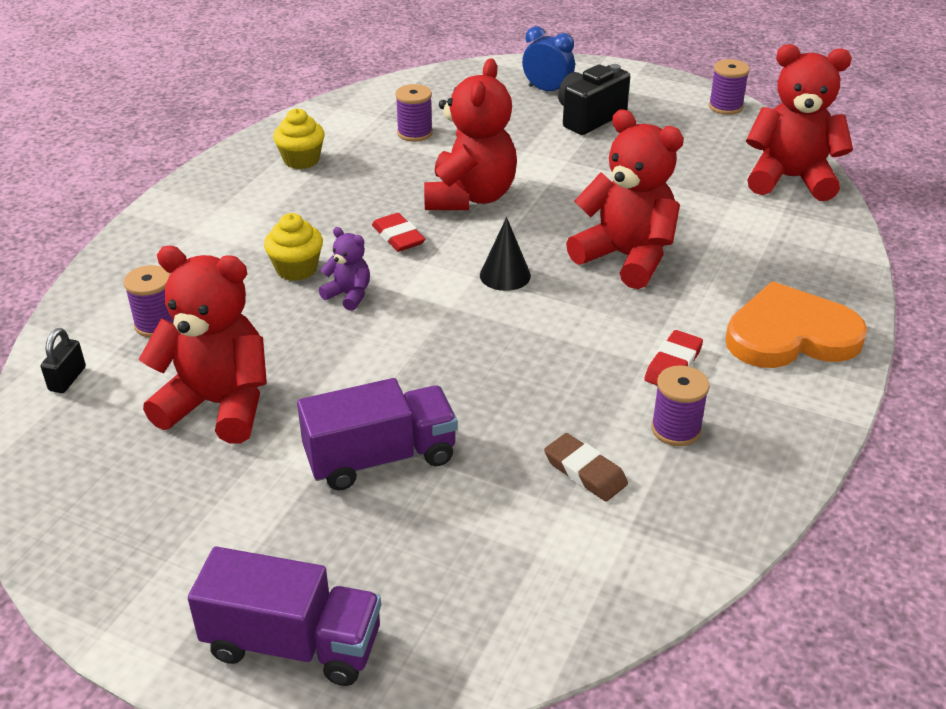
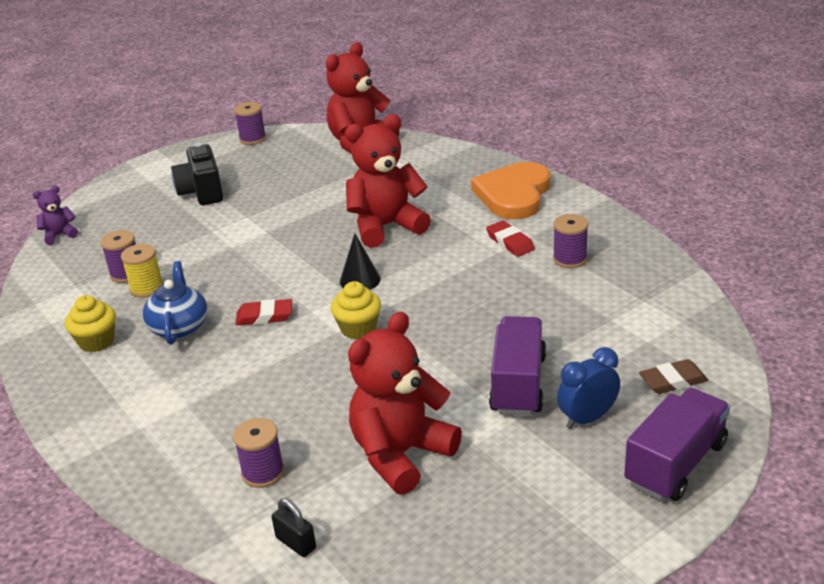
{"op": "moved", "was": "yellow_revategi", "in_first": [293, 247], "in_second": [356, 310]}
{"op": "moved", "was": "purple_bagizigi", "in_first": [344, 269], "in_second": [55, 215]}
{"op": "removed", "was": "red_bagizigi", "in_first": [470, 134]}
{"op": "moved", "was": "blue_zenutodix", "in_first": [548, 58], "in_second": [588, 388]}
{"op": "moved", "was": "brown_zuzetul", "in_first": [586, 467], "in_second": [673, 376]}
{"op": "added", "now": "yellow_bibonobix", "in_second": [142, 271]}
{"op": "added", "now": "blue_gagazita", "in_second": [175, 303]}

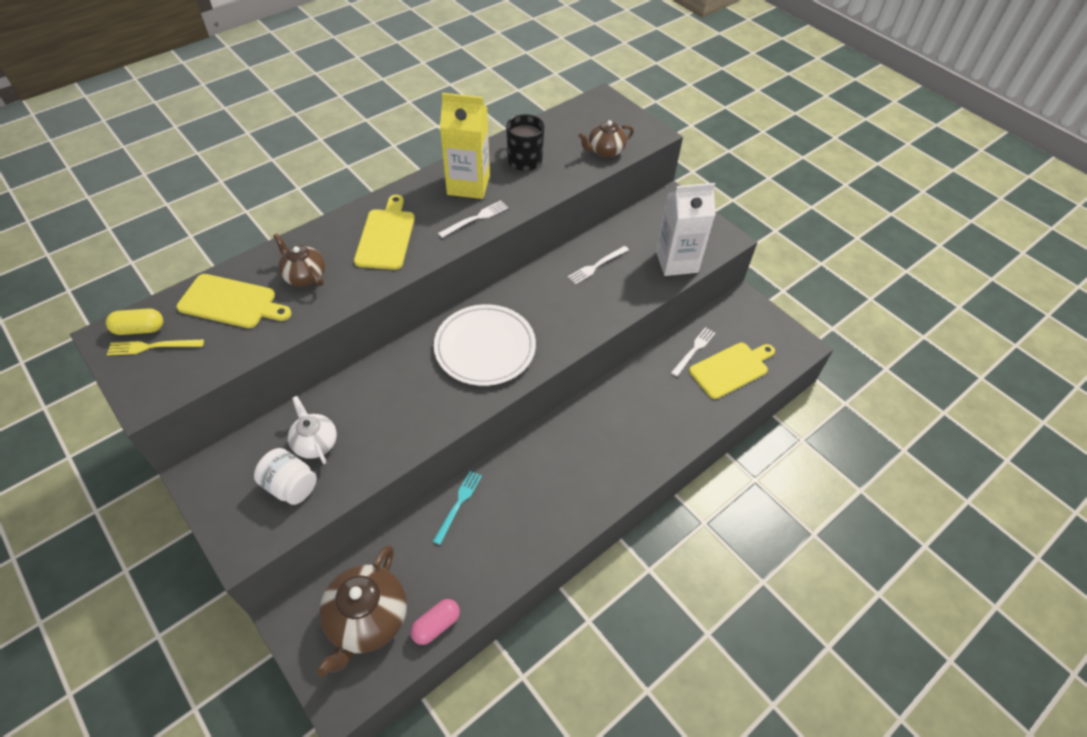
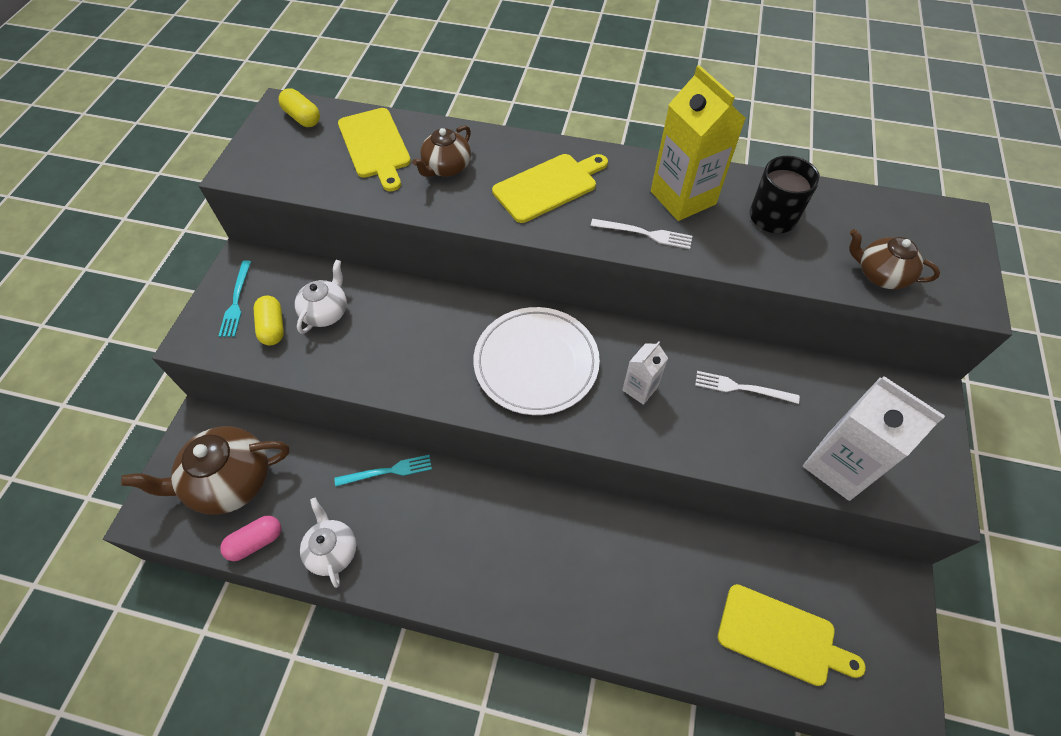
{"op": "removed", "was": "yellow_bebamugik", "in_first": [155, 347]}
{"op": "replaced", "was": "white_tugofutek", "now": "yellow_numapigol", "in_first": [285, 476], "in_second": [269, 320]}
{"op": "turned", "was": "brown_gagazita", "in_first": [299, 259], "in_second": [441, 151], "clockwise": -150}
{"op": "turned", "was": "pink_numapigol", "in_first": [435, 622], "in_second": [250, 538], "clockwise": -45}
{"op": "removed", "was": "white_bebamugik", "in_first": [693, 352]}
{"op": "added", "now": "turquoise_bebamugik", "in_second": [235, 298]}
{"op": "added", "now": "white_gagazita", "in_second": [328, 543]}
{"op": "added", "now": "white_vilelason", "in_second": [645, 373]}

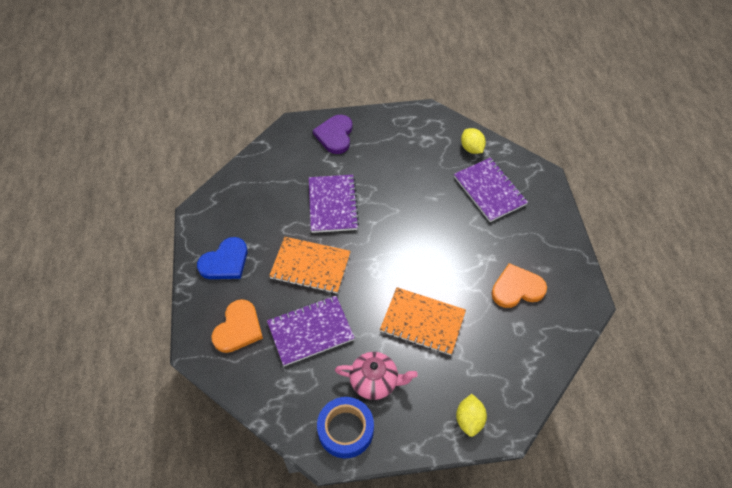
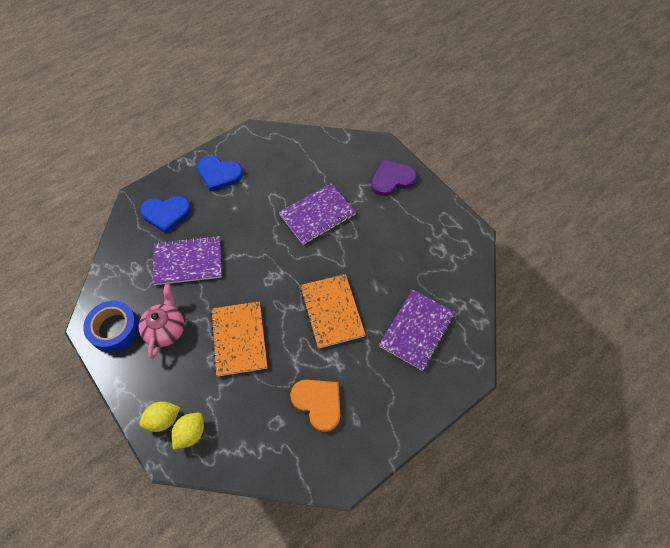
{"op": "recoloured", "was": "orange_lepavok", "now": "blue_lepavok", "in_first": [237, 326], "in_second": [165, 214]}
{"op": "turned", "was": "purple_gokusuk", "in_first": [311, 331], "in_second": [187, 260], "clockwise": -45}
{"op": "moved", "was": "orange_gokusuk", "in_first": [310, 265], "in_second": [333, 311]}
{"op": "turned", "was": "pink_gagazita", "in_first": [376, 376], "in_second": [161, 321], "clockwise": -150}
{"op": "moved", "was": "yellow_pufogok", "in_first": [473, 141], "in_second": [187, 431]}

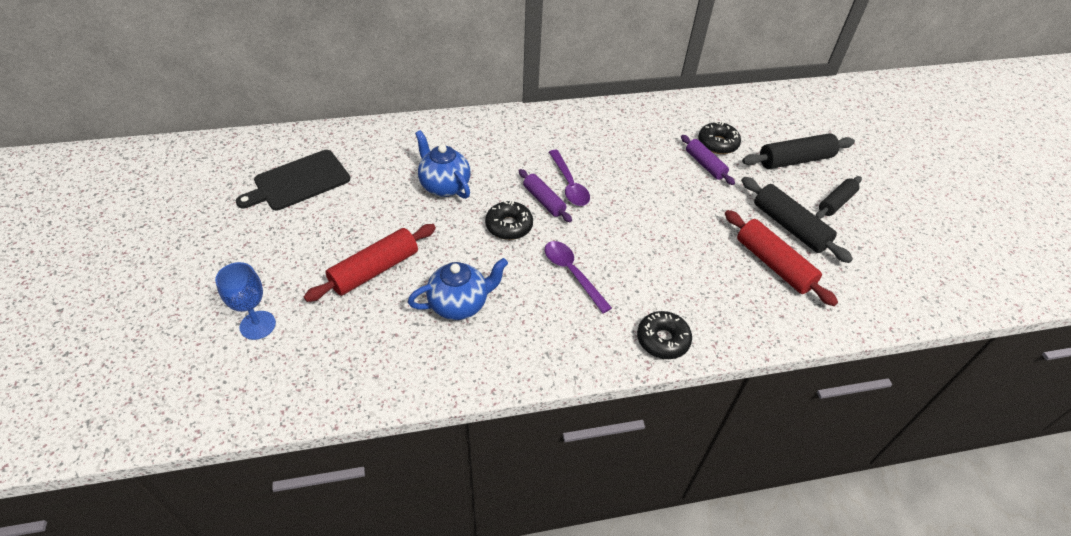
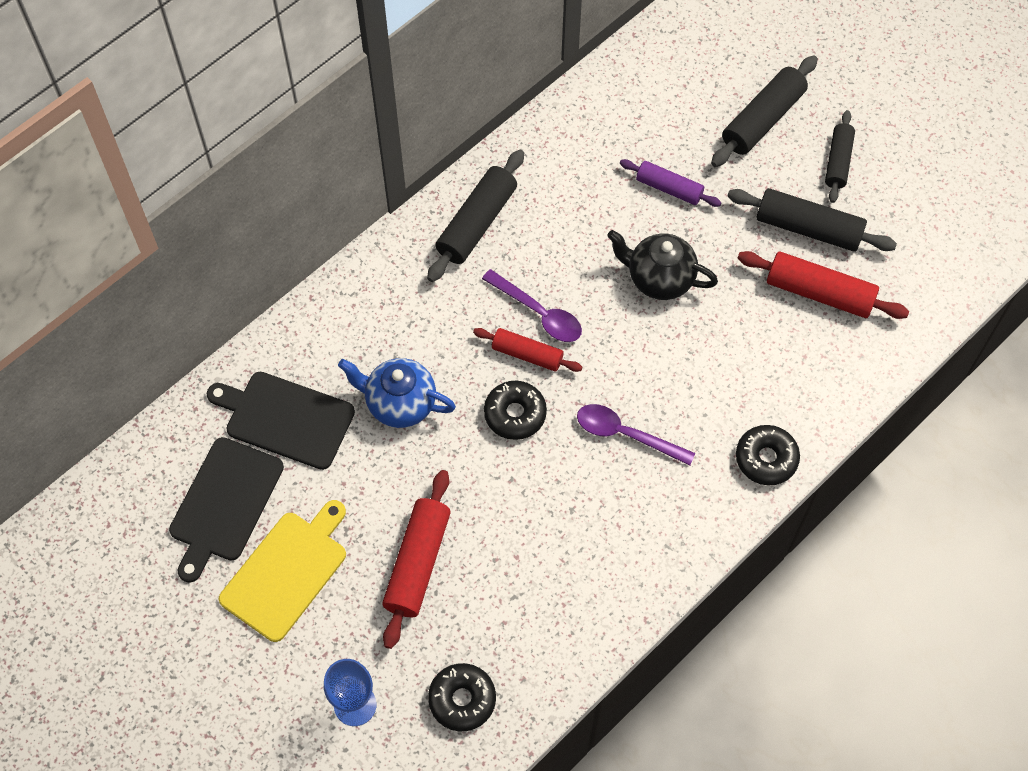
{"op": "removed", "was": "blue_gagazita", "in_first": [458, 289]}
{"op": "recoloured", "was": "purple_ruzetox", "now": "red_ruzetox", "in_first": [545, 195], "in_second": [528, 350]}
{"op": "moved", "was": "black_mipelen", "in_first": [719, 138], "in_second": [462, 697]}
{"op": "added", "now": "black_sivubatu", "in_second": [281, 421]}
{"op": "added", "now": "yellow_sivubatu", "in_second": [282, 571]}
{"op": "added", "now": "black_ruzetox", "in_second": [475, 216]}
{"op": "added", "now": "black_gagazita", "in_second": [662, 265]}

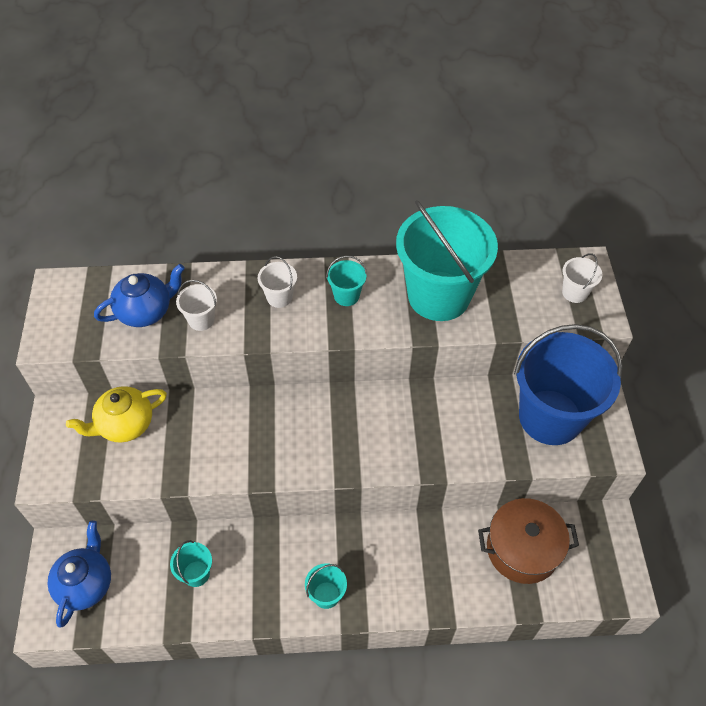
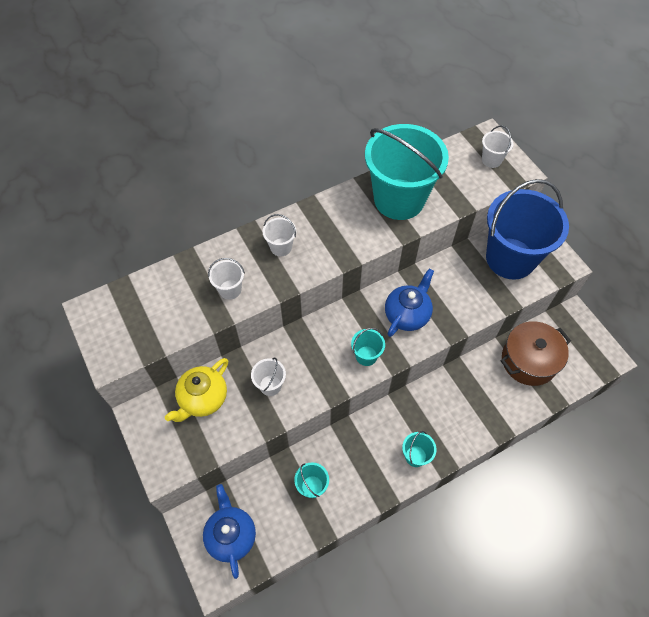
{"op": "moved", "was": "blue_gagazita", "in_first": [139, 295], "in_second": [409, 302]}
{"op": "moved", "was": "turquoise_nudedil", "in_first": [346, 281], "in_second": [368, 347]}
{"op": "added", "now": "white_nudedil", "in_second": [268, 377]}

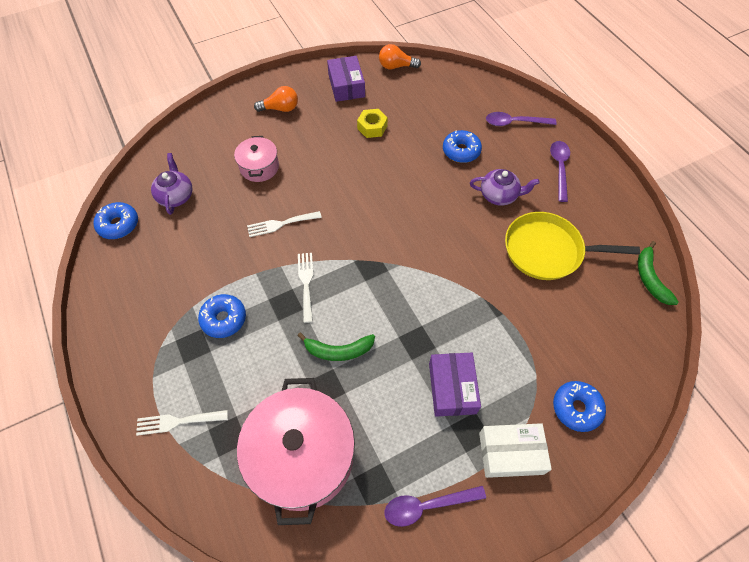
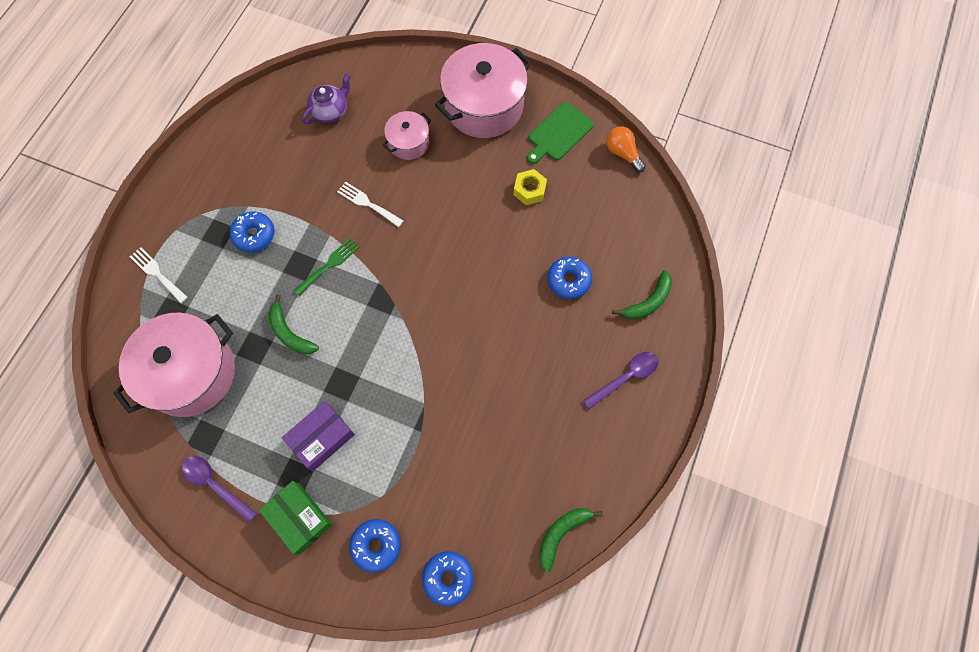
{"op": "moved", "was": "blue_mipelen", "in_first": [115, 220], "in_second": [448, 578]}
{"op": "replaced", "was": "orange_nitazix", "now": "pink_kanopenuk", "in_first": [276, 99], "in_second": [483, 90]}
{"op": "recoloured", "was": "white_bebamugik", "now": "green_bebamugik", "in_first": [305, 288], "in_second": [327, 267]}
{"op": "replaced", "was": "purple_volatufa", "now": "green_sivubatu", "in_first": [346, 79], "in_second": [560, 133]}
{"op": "removed", "was": "purple_gagazita", "in_first": [505, 187]}
{"op": "recoloured", "was": "white_volatufa", "now": "green_volatufa", "in_first": [515, 450], "in_second": [296, 517]}
{"op": "replaced", "was": "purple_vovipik", "now": "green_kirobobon", "in_first": [521, 119], "in_second": [642, 295]}
{"op": "removed", "was": "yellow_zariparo", "in_first": [572, 246]}

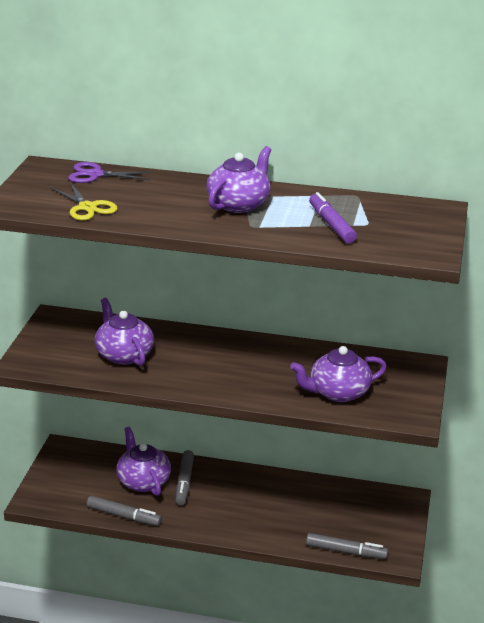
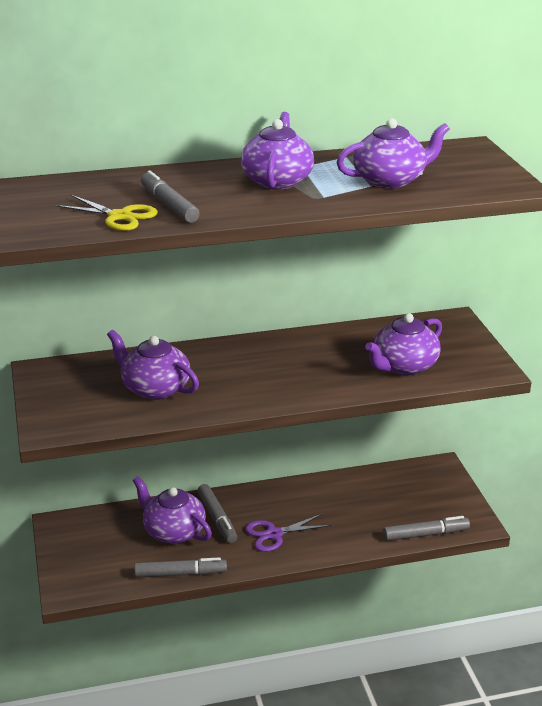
{"op": "moved", "was": "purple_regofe", "in_first": [110, 172], "in_second": [288, 532]}
{"op": "replaced", "was": "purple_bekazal", "now": "purple_gagazita", "in_first": [333, 217], "in_second": [393, 153]}
{"op": "added", "now": "grey_bekazal", "in_second": [170, 196]}

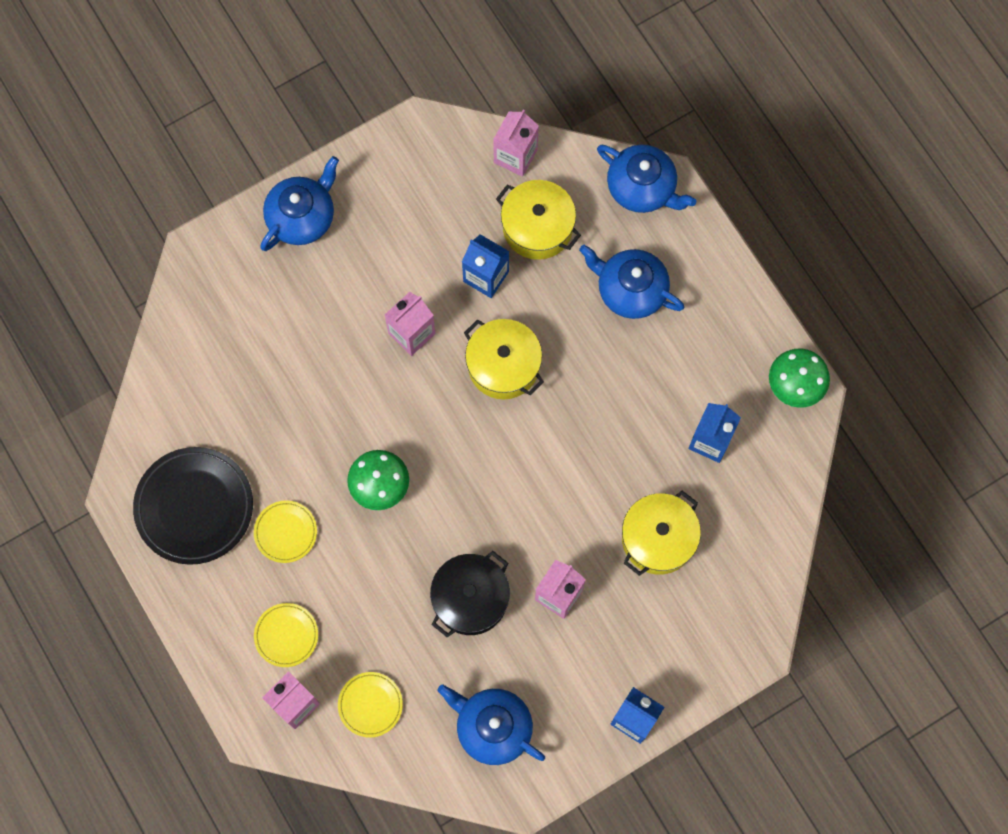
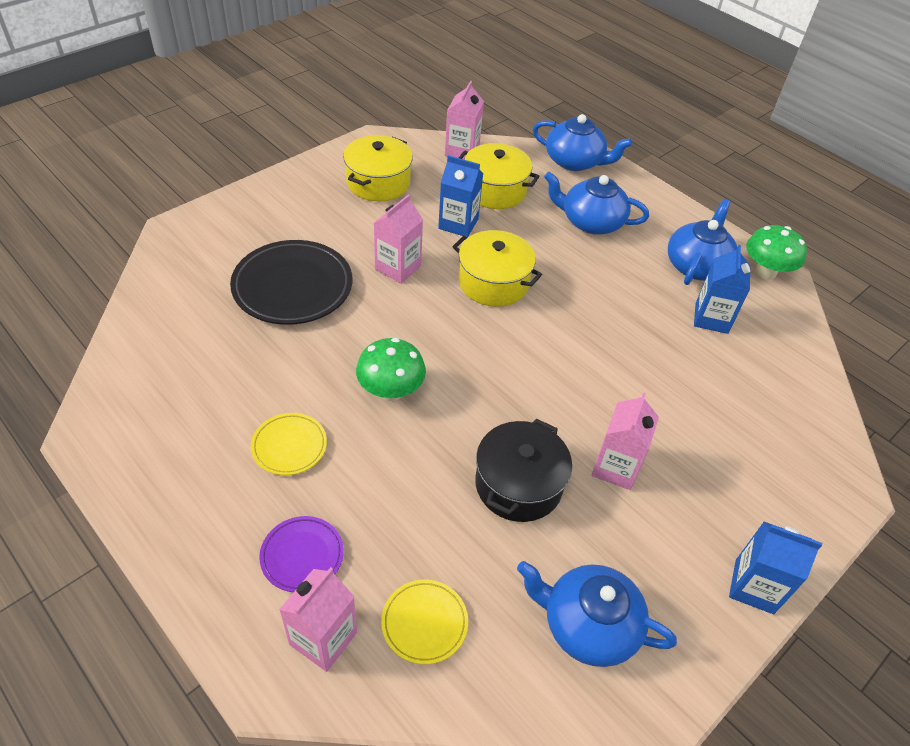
{"op": "moved", "was": "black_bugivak", "in_first": [193, 506], "in_second": [291, 282]}
{"op": "recoloured", "was": "yellow_bugivak", "now": "purple_bugivak", "in_first": [286, 635], "in_second": [301, 554]}
{"op": "moved", "was": "blue_gagazita", "in_first": [299, 203], "in_second": [702, 242]}
{"op": "moved", "was": "yellow_kanopenuk", "in_first": [661, 533], "in_second": [378, 168]}

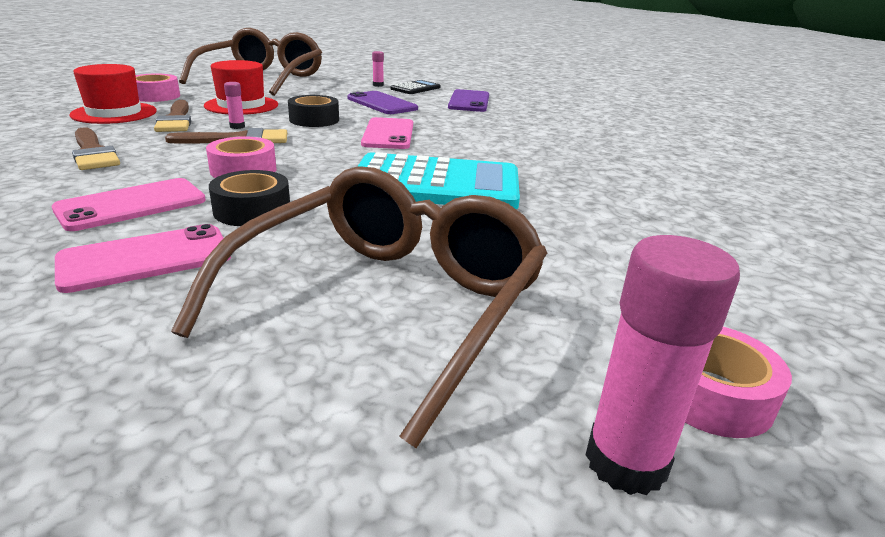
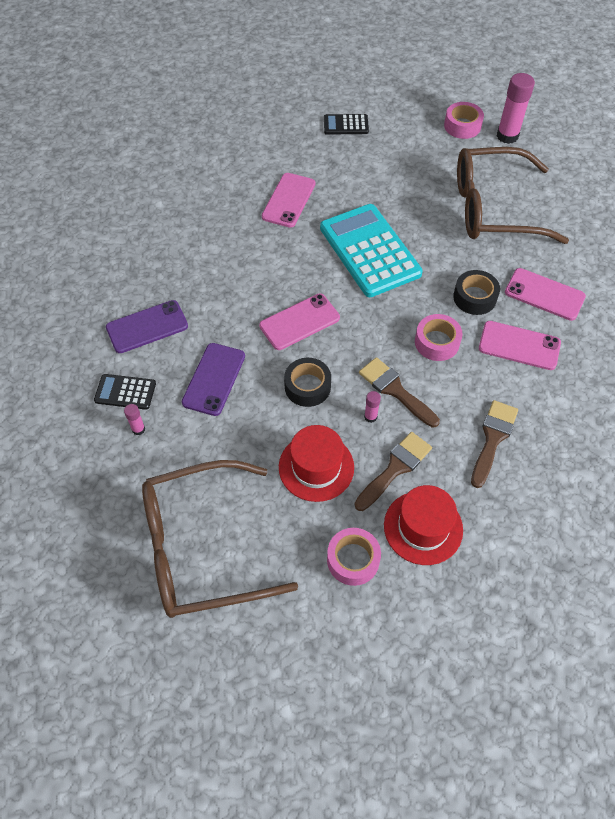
{"op": "added", "now": "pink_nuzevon", "in_second": [288, 200]}
{"op": "added", "now": "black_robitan", "in_second": [346, 124]}

